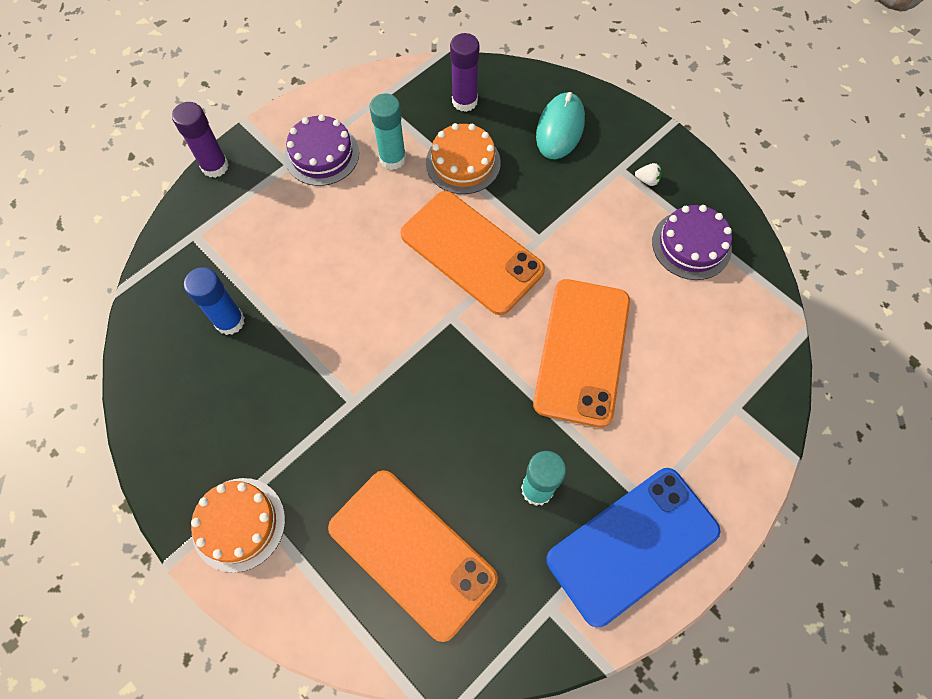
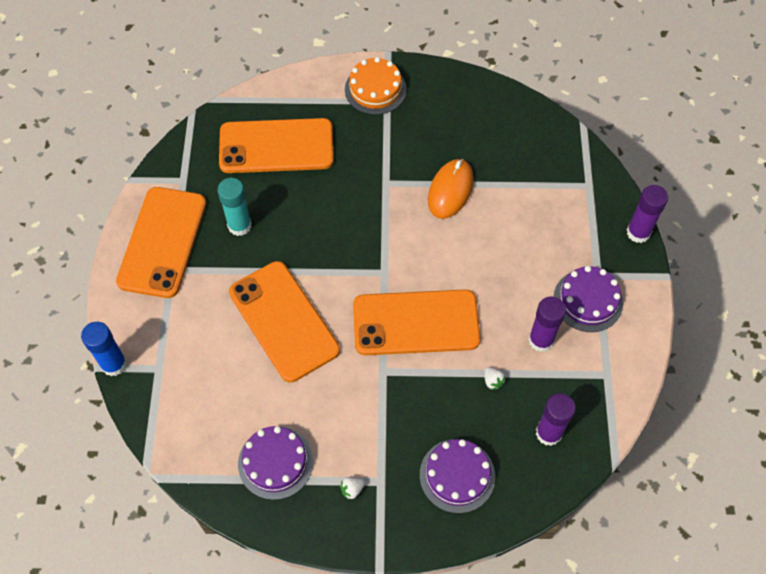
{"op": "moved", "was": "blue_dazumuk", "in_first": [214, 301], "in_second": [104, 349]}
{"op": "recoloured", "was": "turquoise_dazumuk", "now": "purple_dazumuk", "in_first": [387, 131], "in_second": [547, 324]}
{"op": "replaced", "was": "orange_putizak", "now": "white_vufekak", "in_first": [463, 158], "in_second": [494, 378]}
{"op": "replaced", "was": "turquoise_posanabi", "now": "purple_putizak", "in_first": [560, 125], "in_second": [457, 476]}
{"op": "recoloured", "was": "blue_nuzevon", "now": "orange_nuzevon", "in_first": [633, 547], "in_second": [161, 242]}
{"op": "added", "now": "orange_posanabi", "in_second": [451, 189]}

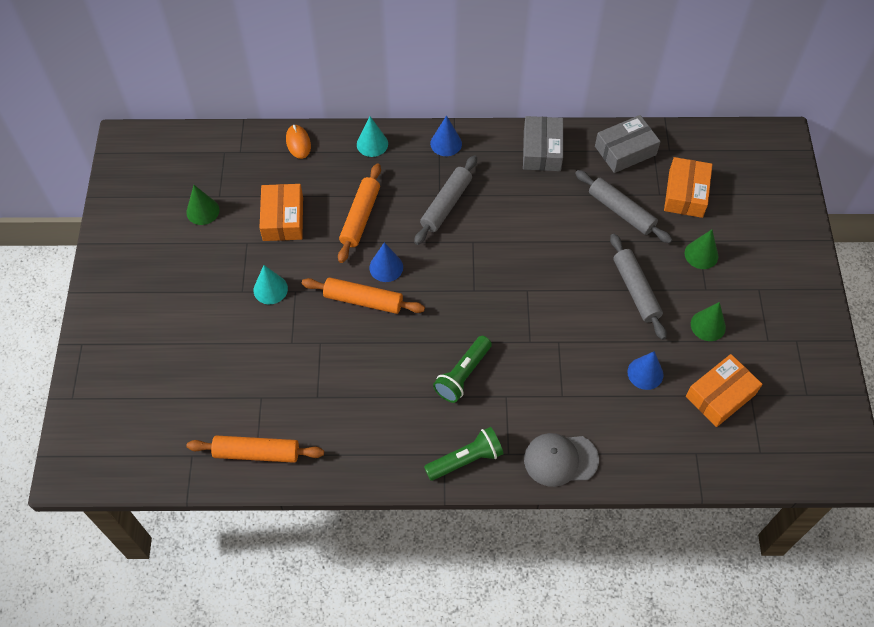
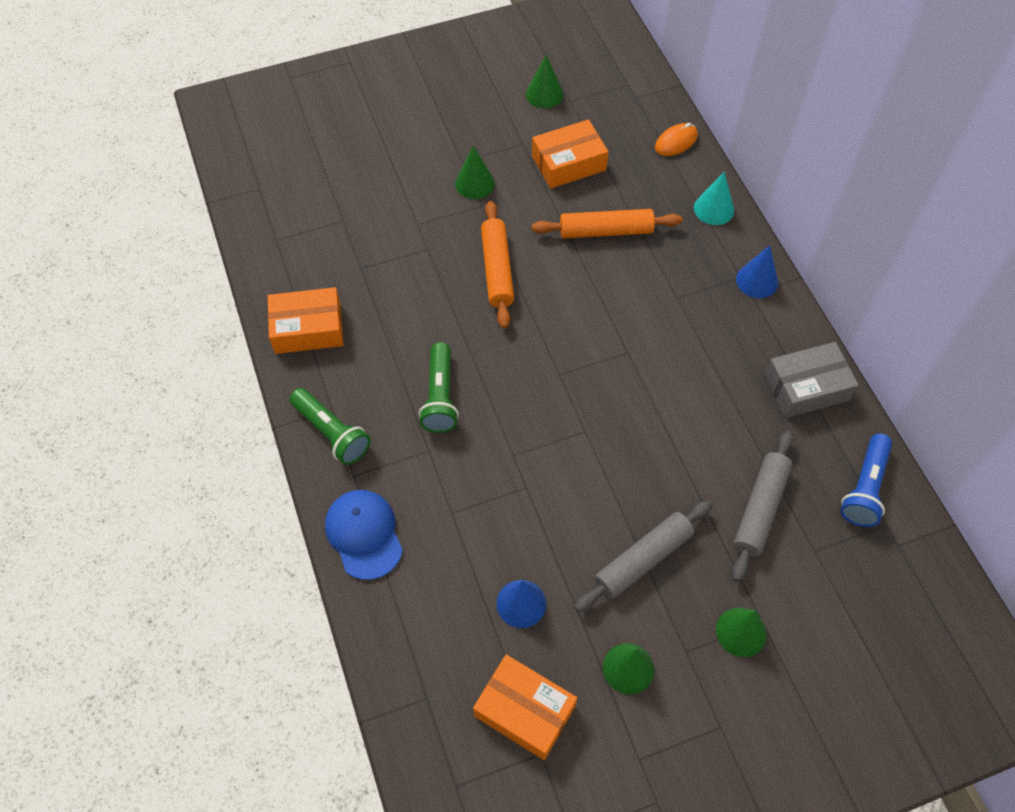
{"op": "removed", "was": "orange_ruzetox", "in_first": [255, 449]}
{"op": "recoloured", "was": "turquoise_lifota", "now": "green_lifota", "in_first": [271, 284], "in_second": [475, 172]}
{"op": "removed", "was": "blue_lifota", "in_first": [386, 262]}
{"op": "removed", "was": "grey_ruzetox", "in_first": [445, 200]}
{"op": "turned", "was": "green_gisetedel", "in_first": [462, 369], "in_second": [439, 387], "clockwise": -105}
{"op": "recoloured", "was": "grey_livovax", "now": "blue_livovax", "in_first": [561, 460], "in_second": [364, 535]}
{"op": "replaced", "was": "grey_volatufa", "now": "blue_gisetedel", "in_first": [628, 144], "in_second": [866, 480]}
{"op": "moved", "was": "orange_volatufa", "in_first": [688, 187], "in_second": [305, 320]}

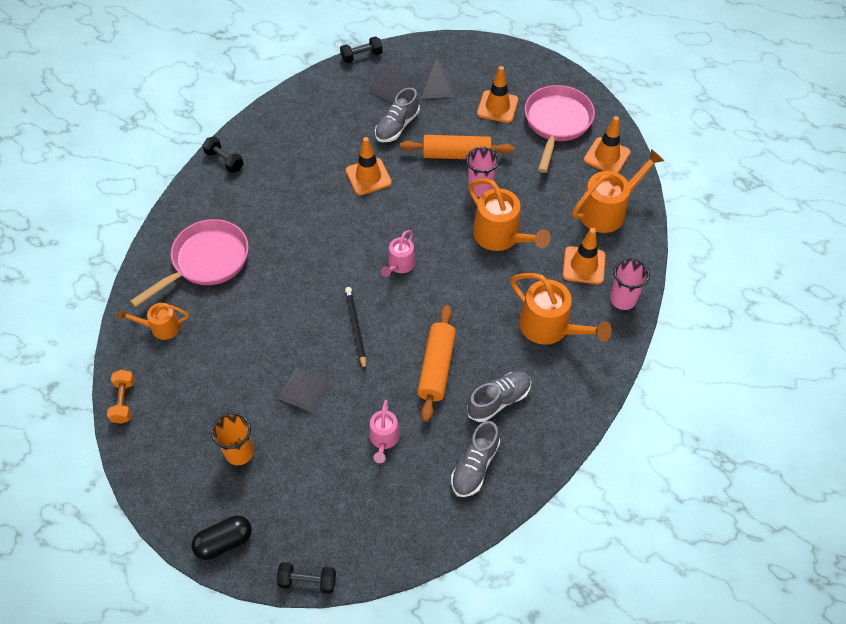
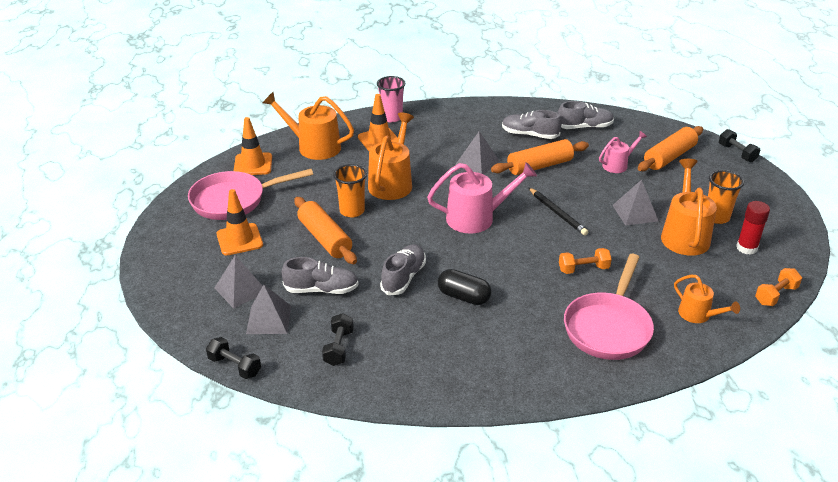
{"op": "turned", "was": "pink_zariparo", "in_first": [189, 263], "in_second": [609, 307], "clockwise": -75}
{"op": "moved", "was": "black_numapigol", "in_first": [222, 537], "in_second": [464, 287]}
{"op": "moved", "was": "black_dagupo", "in_first": [222, 154], "in_second": [338, 339]}
{"op": "turned", "was": "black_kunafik", "in_first": [355, 328], "in_second": [558, 212], "clockwise": -75}
{"op": "replaced", "was": "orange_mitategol", "now": "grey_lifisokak", "in_first": [369, 166], "in_second": [403, 269]}
{"op": "resized", "was": "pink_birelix", "in_first": [398, 253], "in_second": [482, 198], "ratio": 1.74}
{"op": "recoloured", "was": "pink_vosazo", "now": "orange_vosazo", "in_first": [482, 172], "in_second": [350, 191]}
{"op": "moved", "was": "orange_birelix", "in_first": [561, 309], "in_second": [689, 207]}
{"op": "added", "now": "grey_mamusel", "in_second": [477, 152]}
{"op": "added", "now": "orange_dagupo", "in_second": [585, 261]}
{"op": "added", "now": "orange_ruzetox", "in_second": [670, 148]}
{"op": "added", "now": "red_dazumuk", "in_second": [753, 228]}

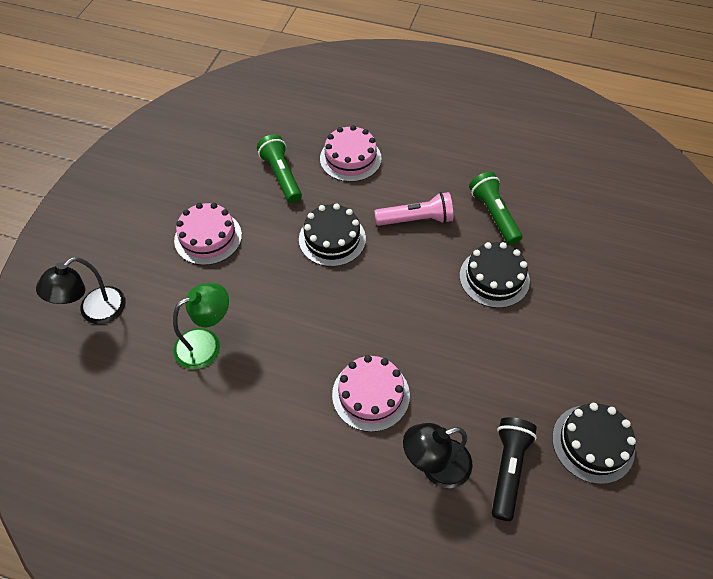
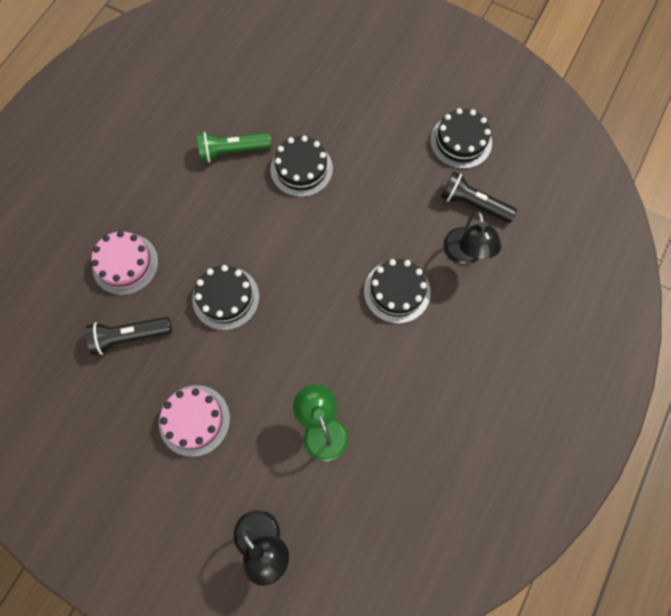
{"op": "recoloured", "was": "green_gisetedel", "now": "black_gisetedel", "in_first": [279, 168], "in_second": [128, 336]}
{"op": "recoloured", "was": "pink_putizak", "now": "black_putizak", "in_first": [371, 393], "in_second": [397, 291]}
{"op": "removed", "was": "pink_gisetedel", "in_first": [413, 209]}

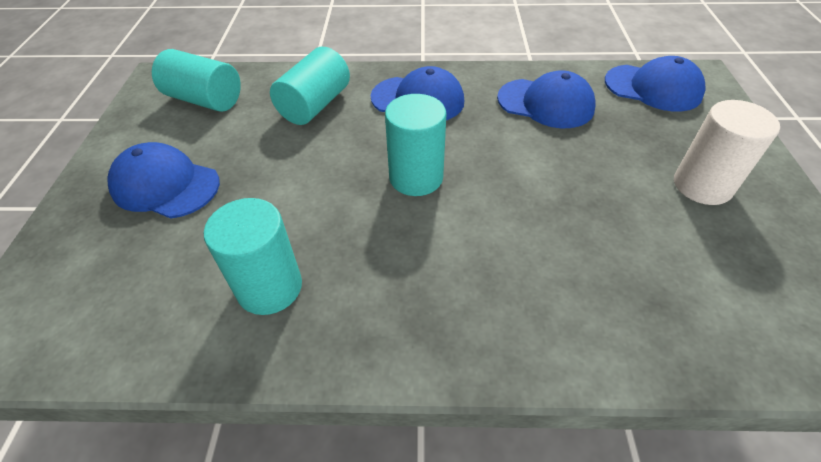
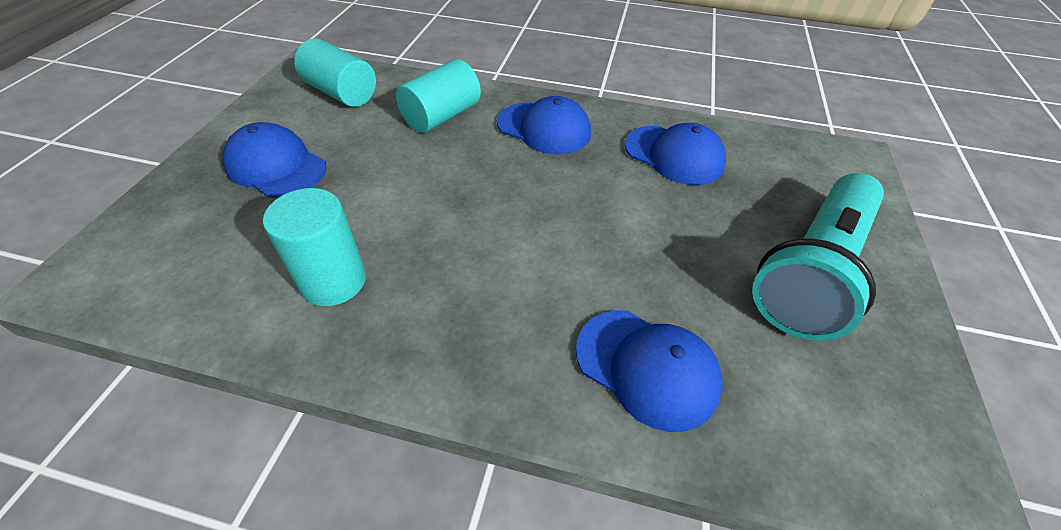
{"op": "removed", "was": "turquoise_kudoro", "in_first": [415, 145]}
{"op": "moved", "was": "blue_livovax", "in_first": [655, 84], "in_second": [649, 371]}
{"op": "replaced", "was": "white_kudoro", "now": "turquoise_gisetedel", "in_first": [727, 152], "in_second": [818, 257]}

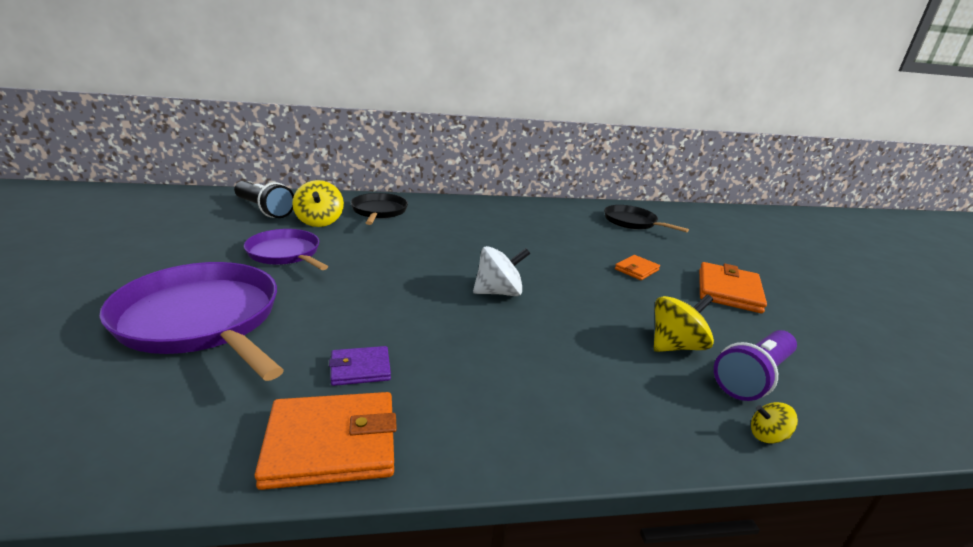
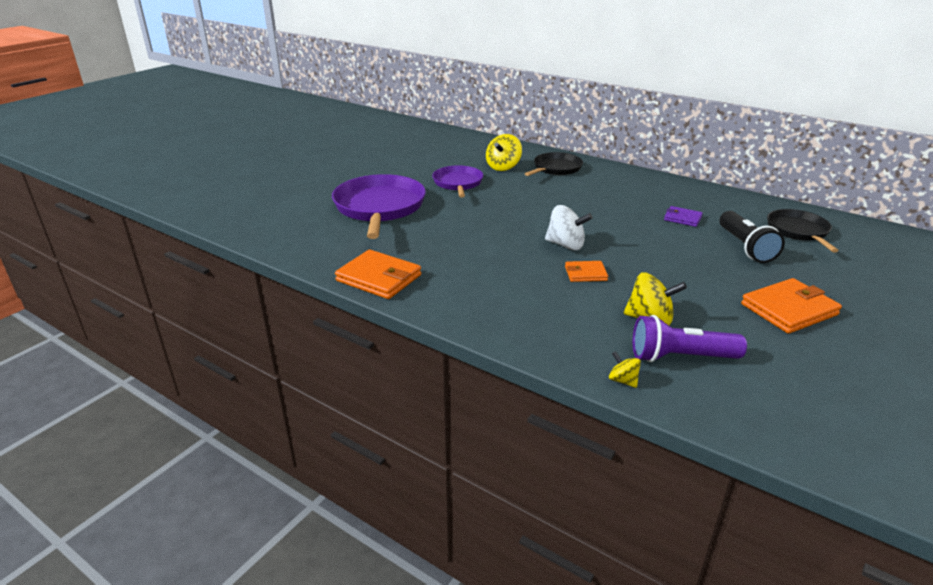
{"op": "moved", "was": "black_gisetedel", "in_first": [264, 199], "in_second": [752, 237]}
{"op": "moved", "was": "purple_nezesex", "in_first": [360, 366], "in_second": [683, 216]}
{"op": "moved", "was": "orange_nezesex", "in_first": [637, 267], "in_second": [586, 271]}

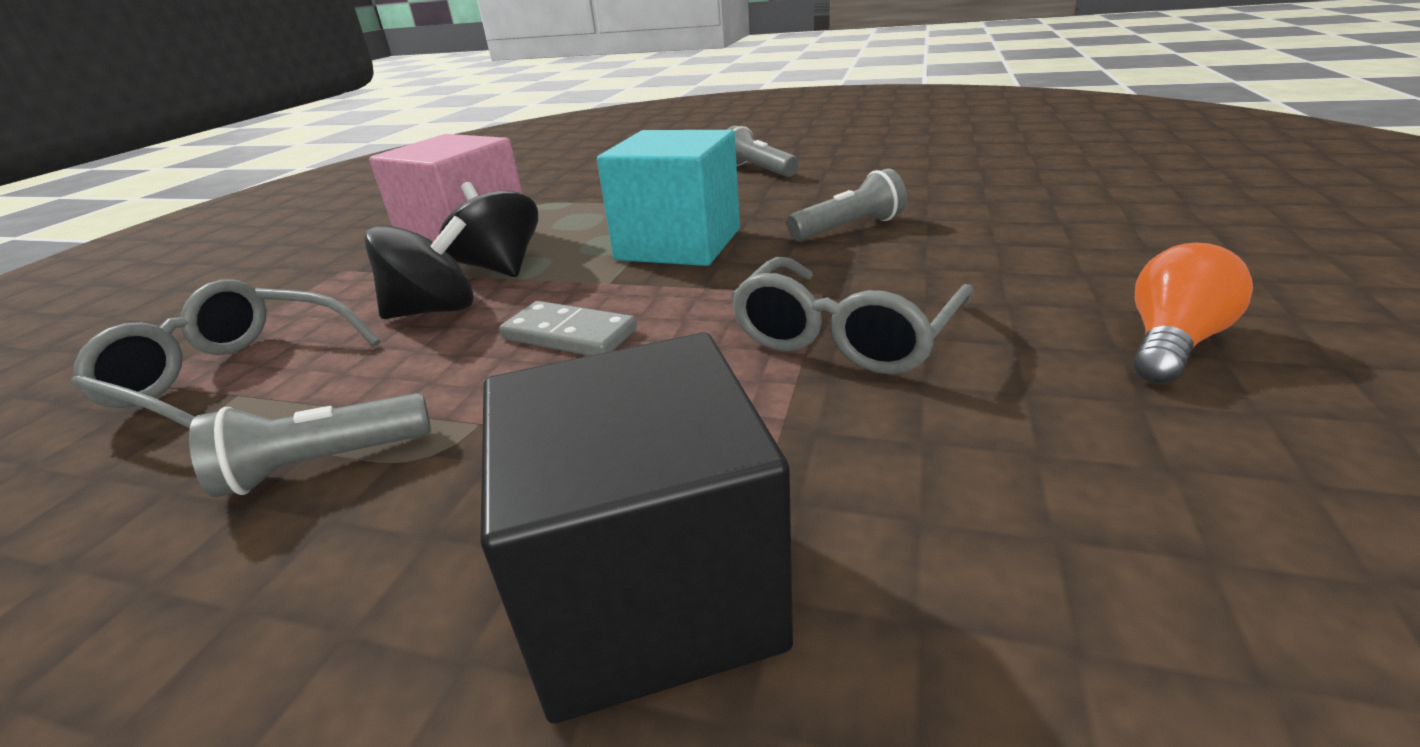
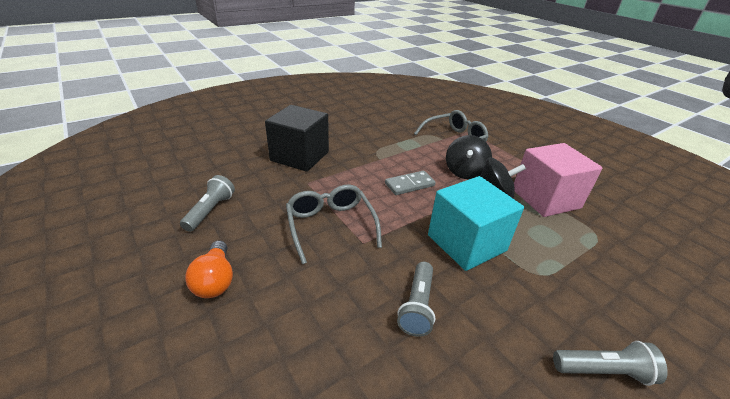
{"op": "moved", "was": "grey_gisetedel", "in_first": [310, 445], "in_second": [207, 203]}

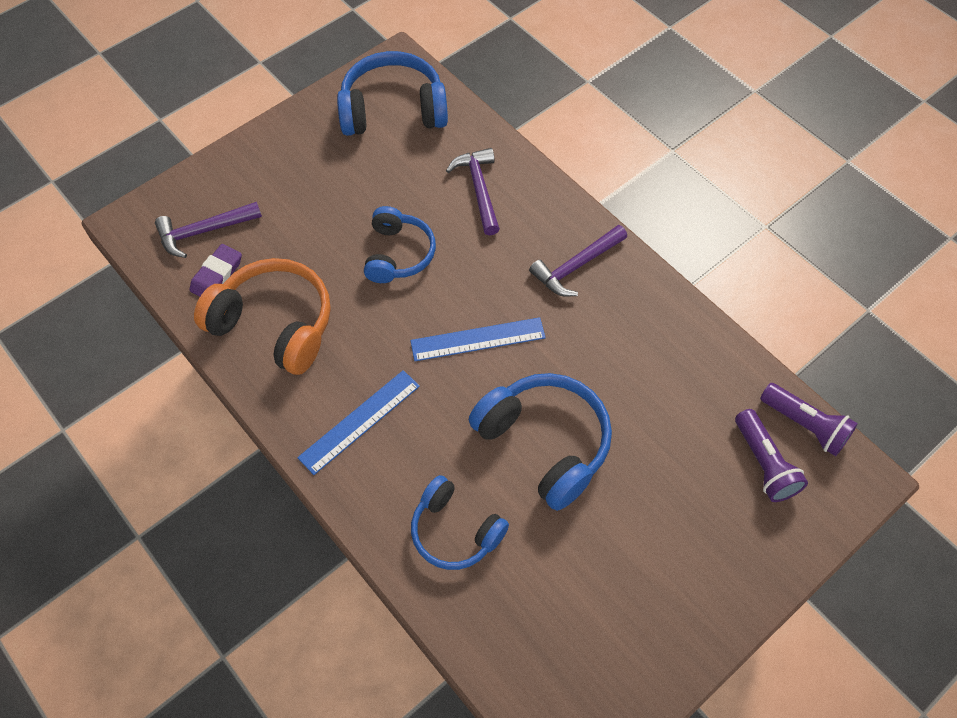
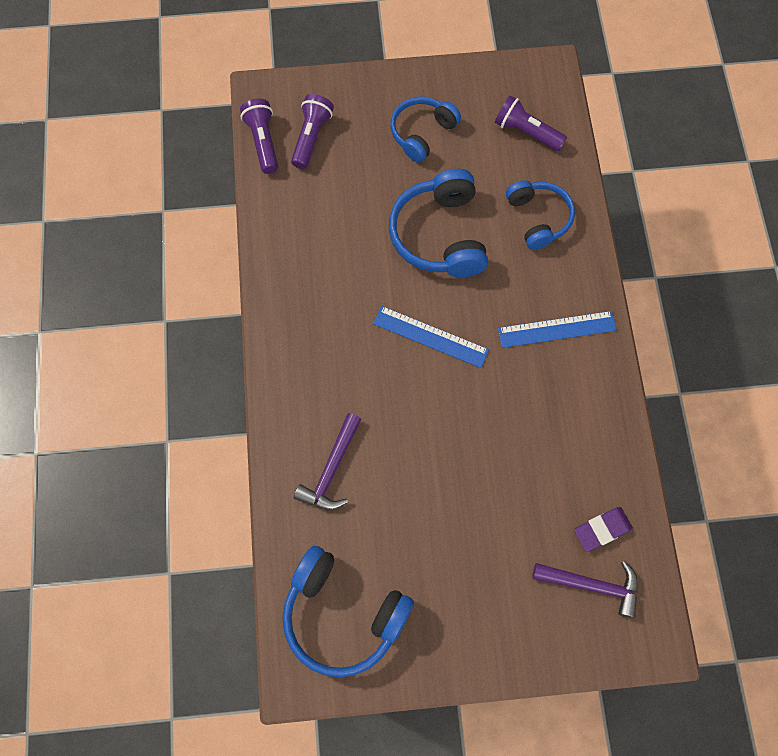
{"op": "removed", "was": "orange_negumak", "in_first": [262, 316]}
{"op": "moved", "was": "blue_negumak", "in_first": [400, 244], "in_second": [426, 130]}
{"op": "removed", "was": "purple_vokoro", "in_first": [578, 261]}
{"op": "added", "now": "purple_gisetedel", "in_second": [531, 123]}

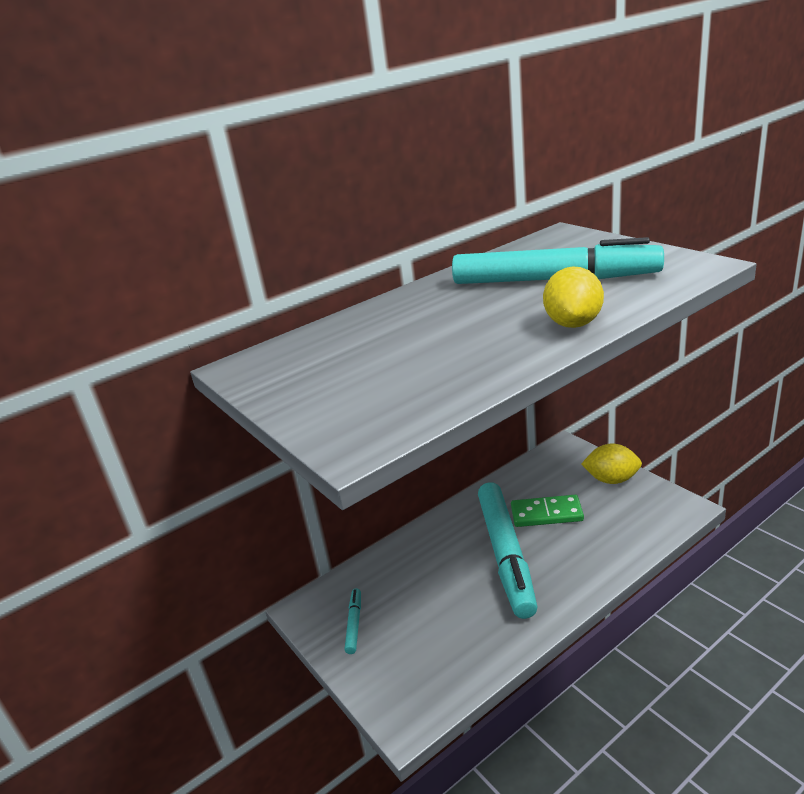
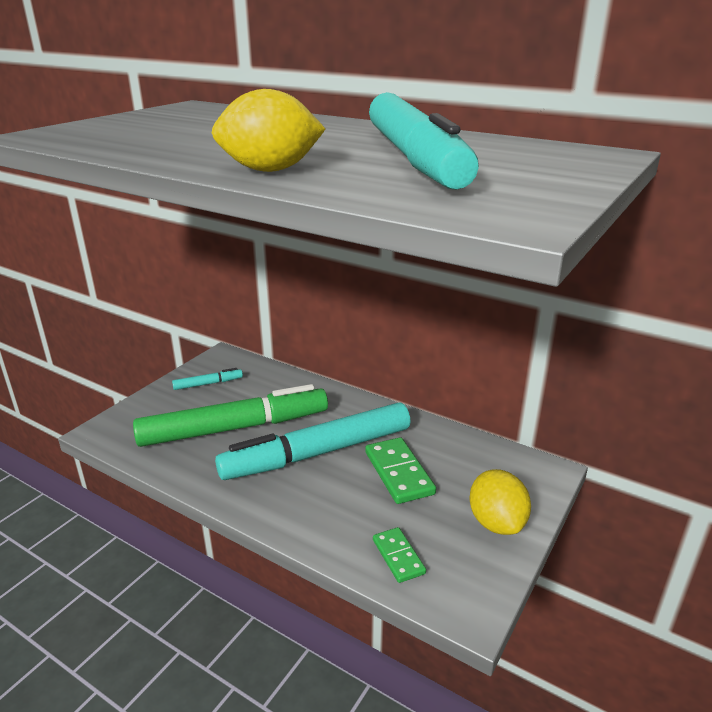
{"op": "added", "now": "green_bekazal", "in_second": [230, 415]}
{"op": "added", "now": "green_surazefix", "in_second": [399, 555]}

